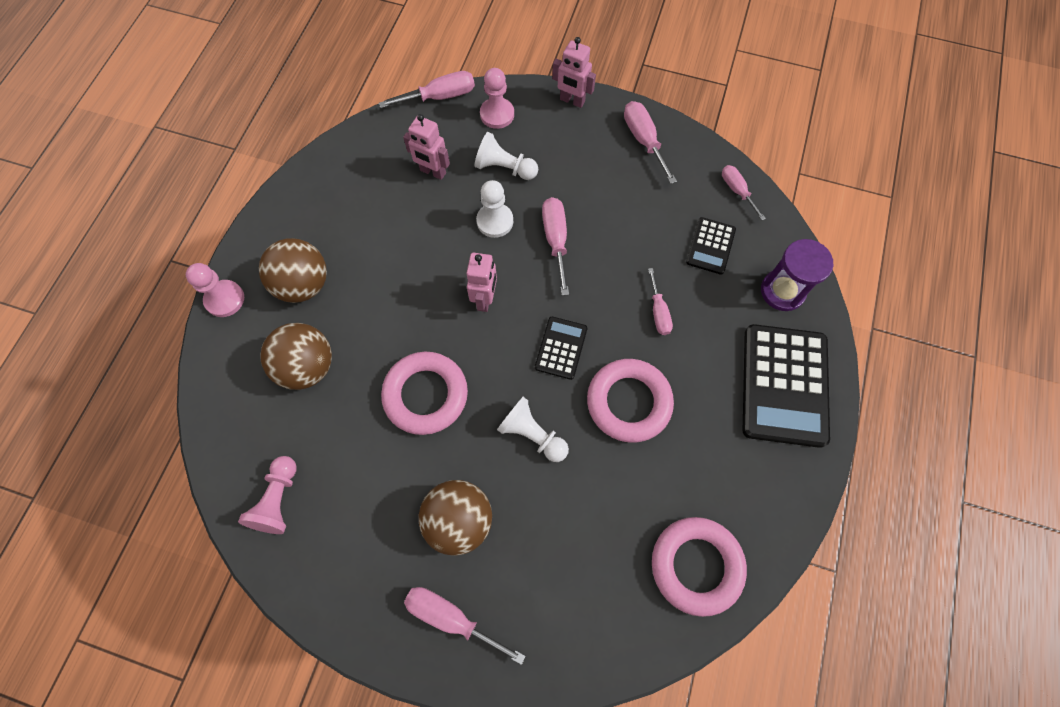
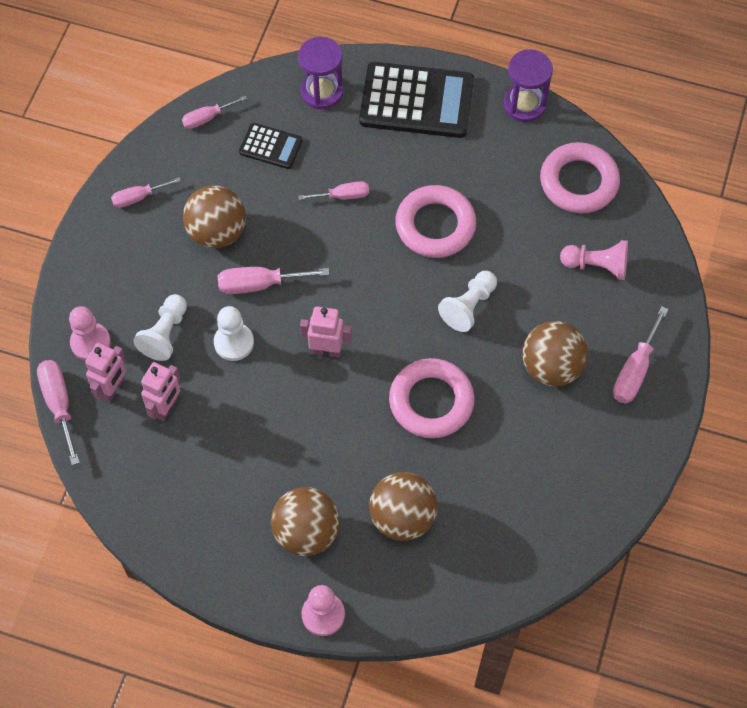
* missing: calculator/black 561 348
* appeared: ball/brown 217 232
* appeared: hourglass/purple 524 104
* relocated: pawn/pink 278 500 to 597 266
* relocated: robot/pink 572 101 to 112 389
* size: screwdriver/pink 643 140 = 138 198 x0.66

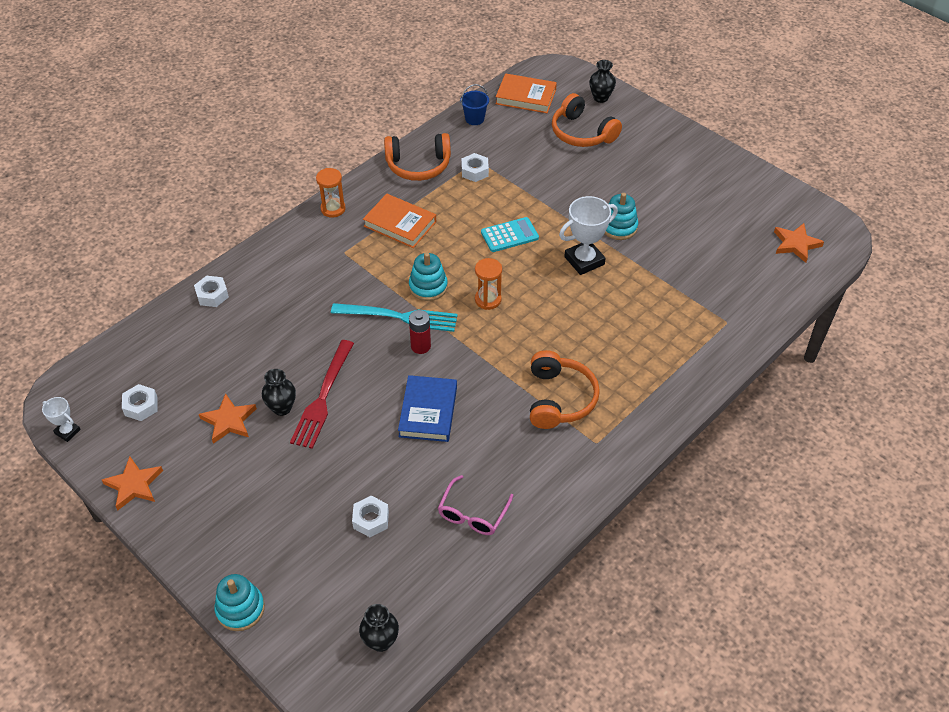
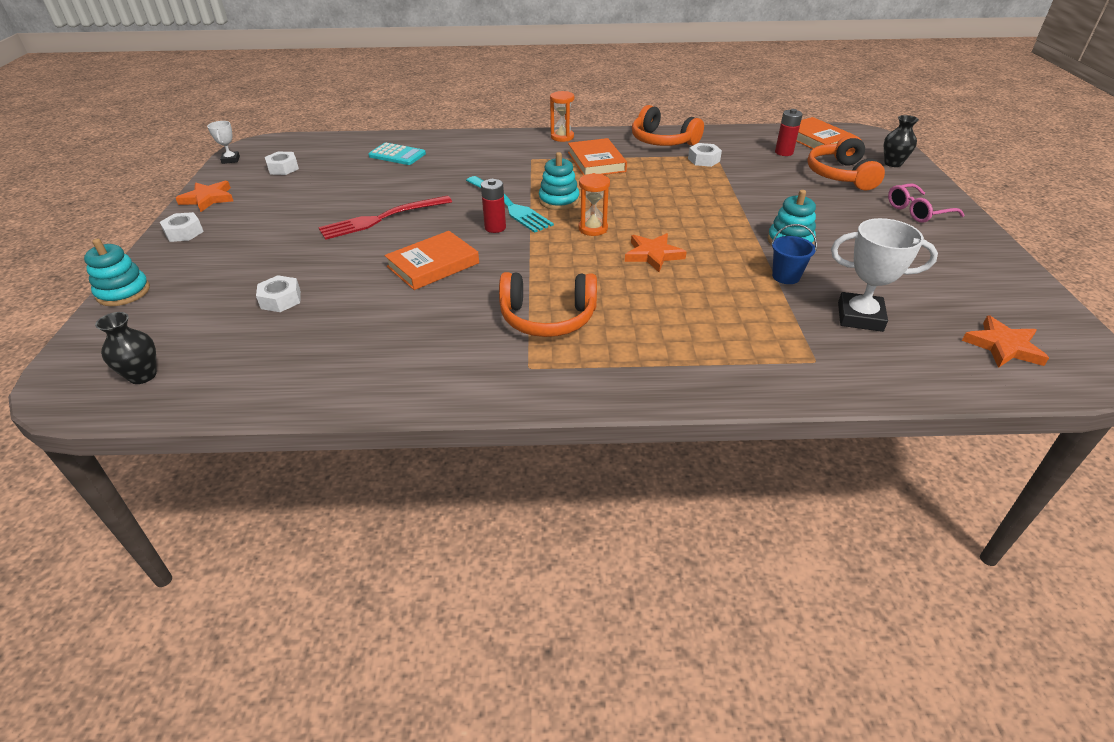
* missing: vase/black 282 408
* appeared: battery/red 784 152
* relocated: nut/white 212 295 to 184 232
* relocated: star/orange 229 421 to 653 255
* relocated: glasses/pink 473 514 to 917 211
* relocated: bucket/blue 474 119 to 786 276
* relocated: calculator/turquoise 509 235 to 397 155
* relocated: trophy/white 584 260 to 860 317
* colour: book/blue 428 411 to book/orange 433 265
* spun: headphones/orange 559 399 = 547 318 45 degrees clockwise

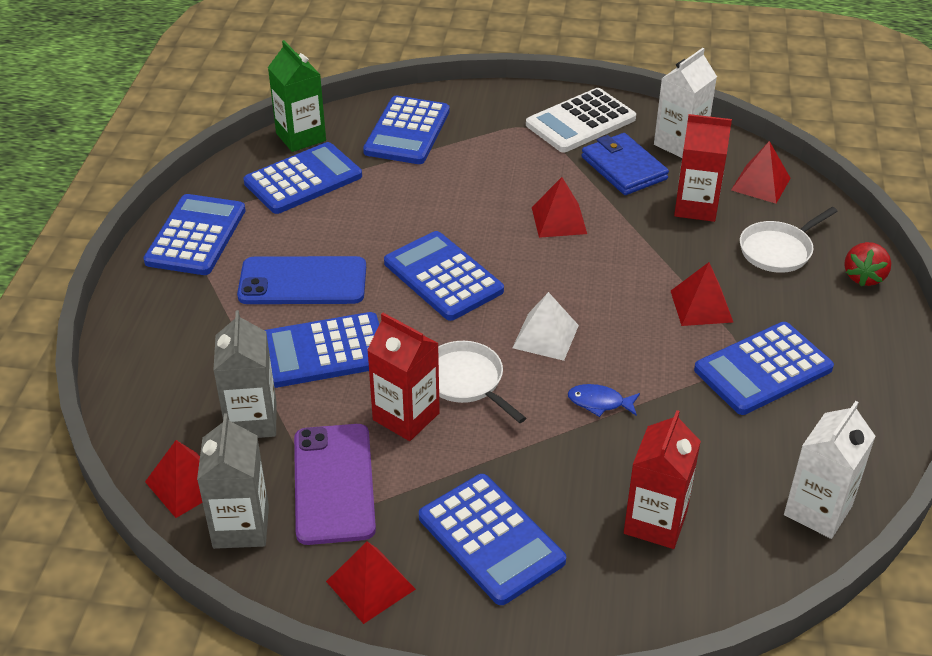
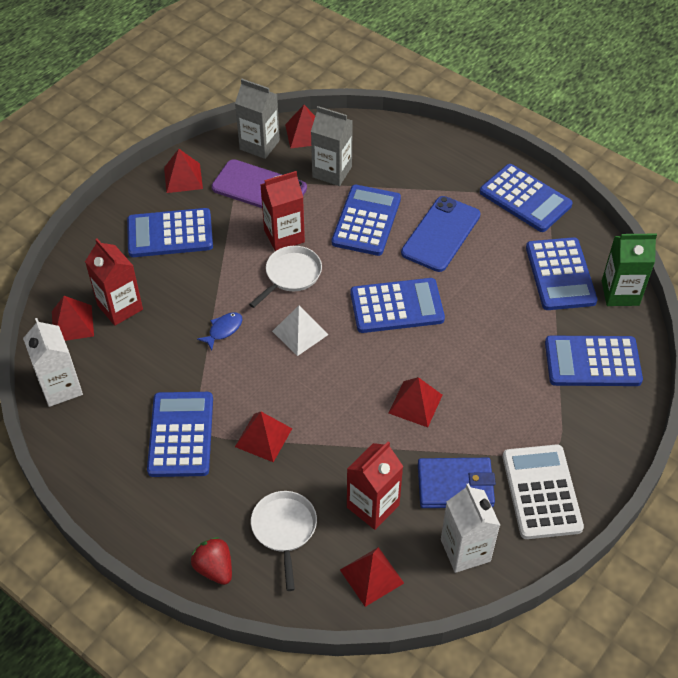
* appeared: pyramid/red 72 323
* spun: calculator/blue 407 131 = 592 362 45 degrees counterclockwise
* spun: pan/white 466 381 = 291 275 45 degrees counterclockwise

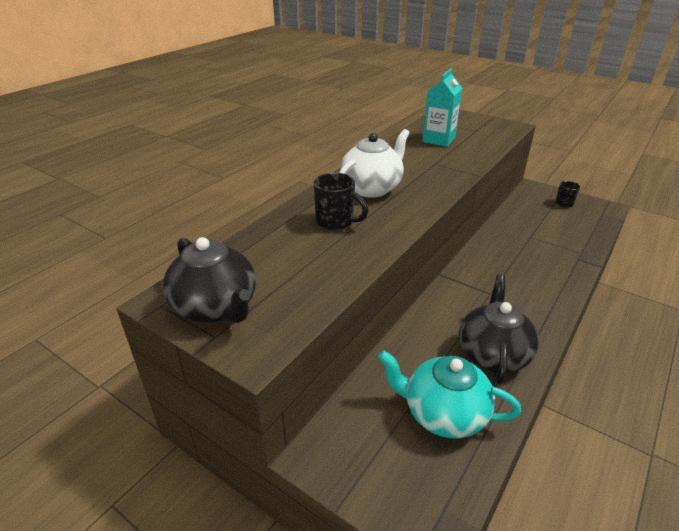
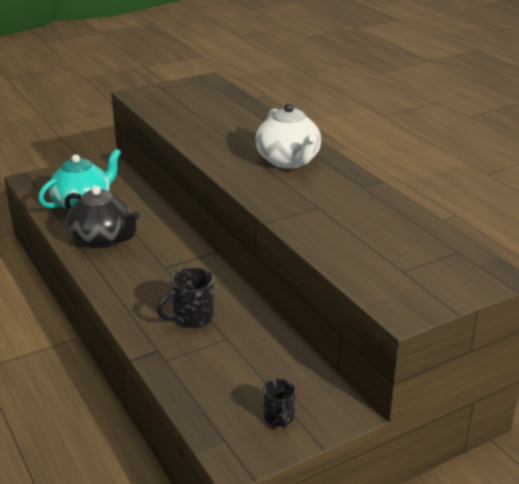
* missing: teapot/black 216 307
* missing: carton/turquoise 438 140
* relocated: mug/black 336 222 to 191 318

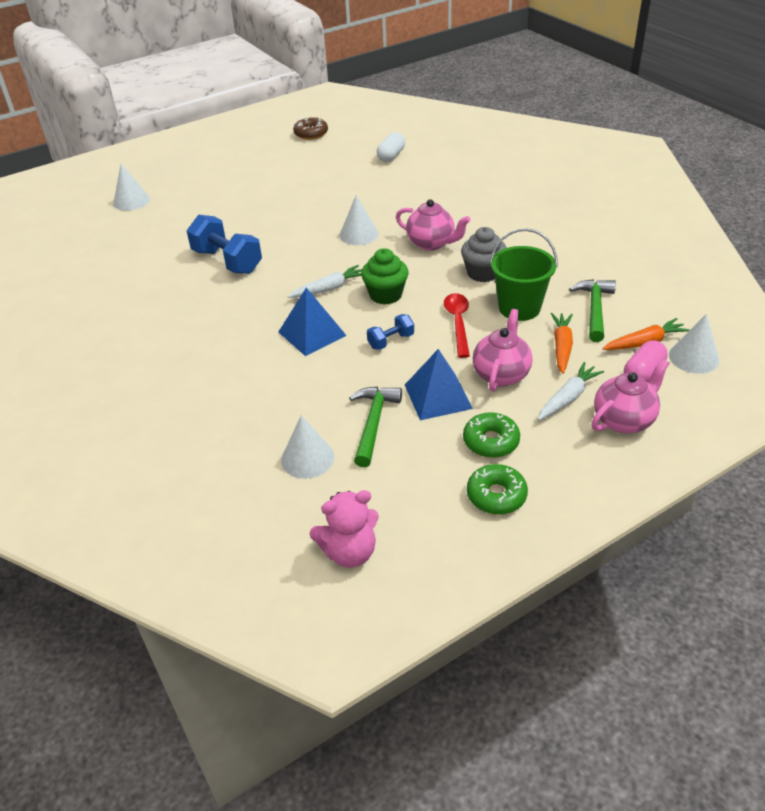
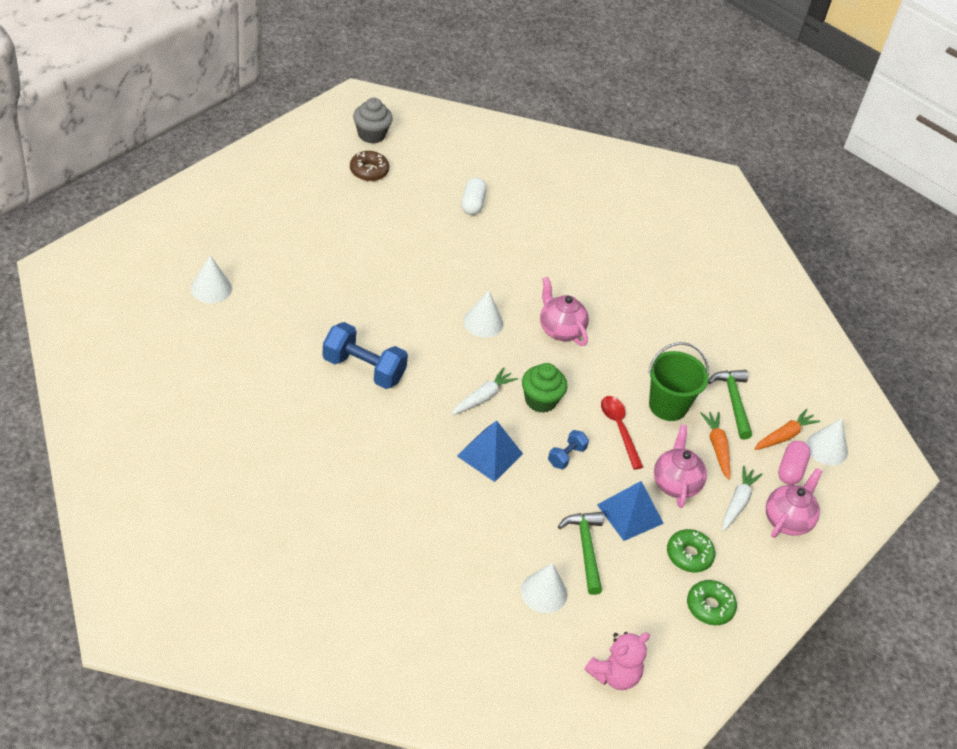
* relocated: cupcake/grey 483 273 to 371 135
* spun: teapot/pink 431 243 = 560 330 135 degrees counterclockwise

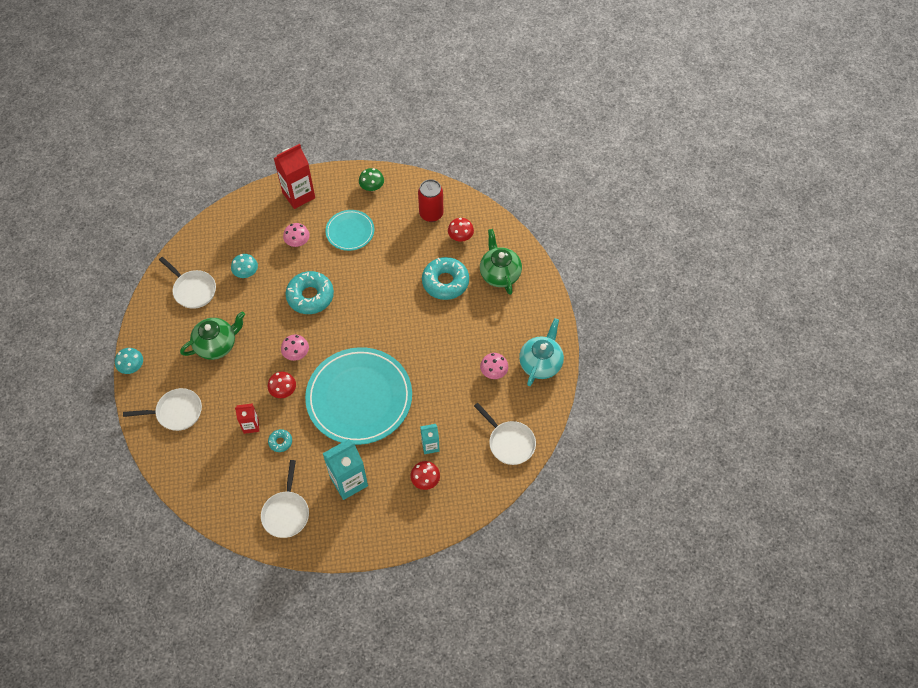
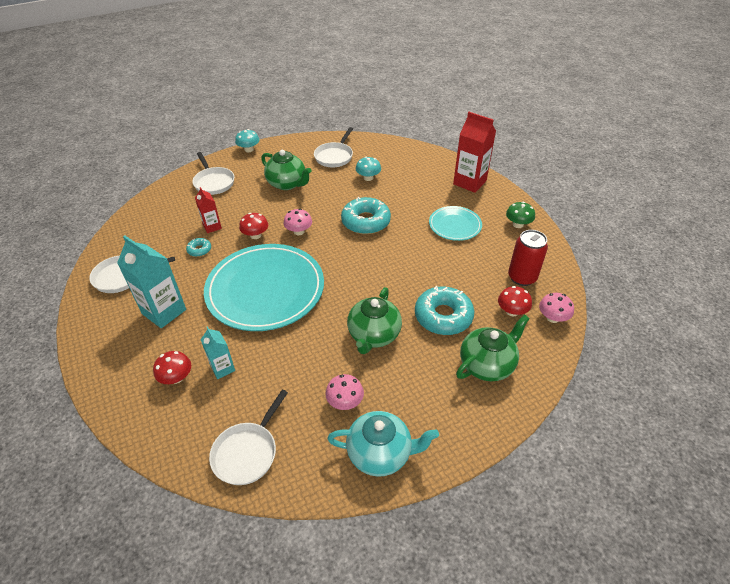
* appeared: teapot/green 373 335
* relocated: mushroom/pink 297 242 to 552 318

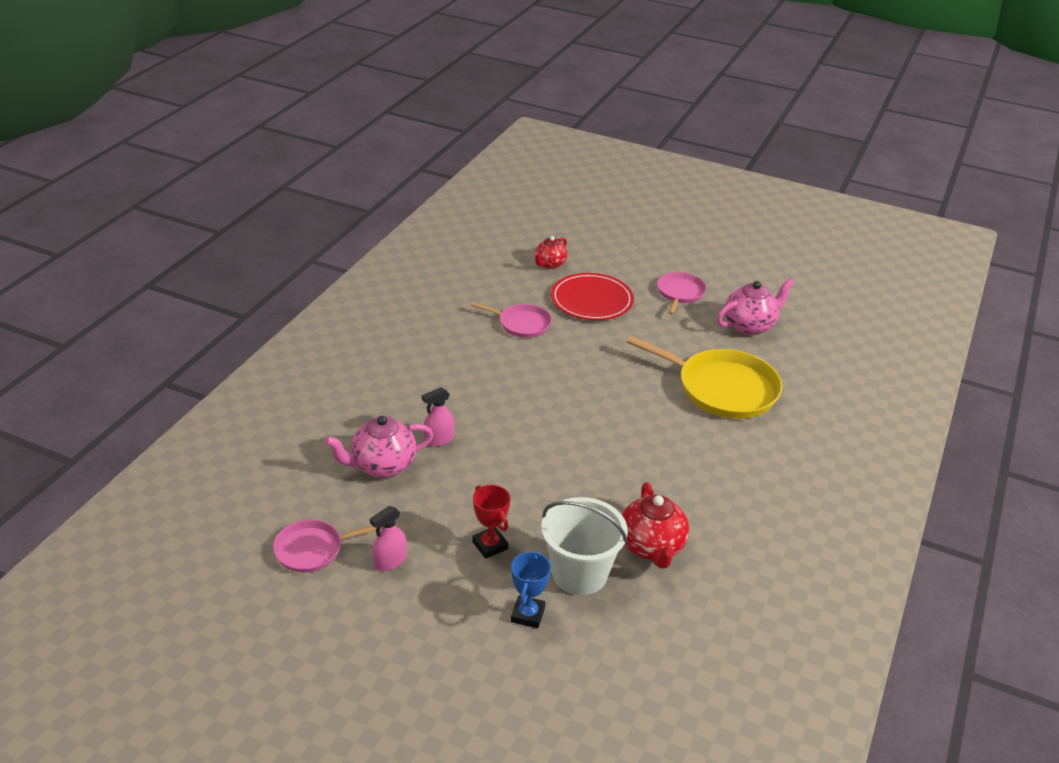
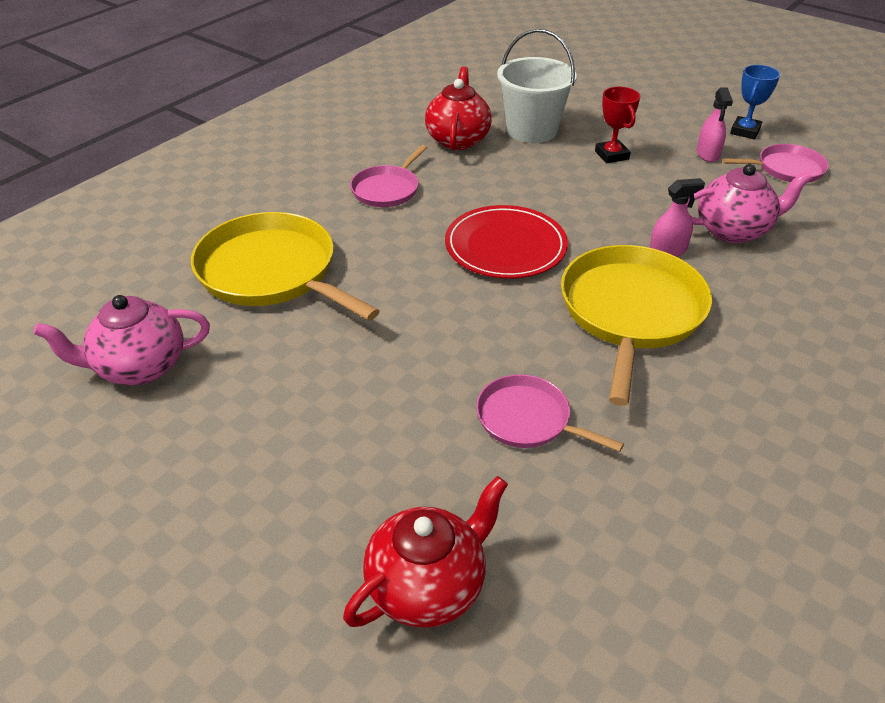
* appeared: pan/yellow 631 312
* relocated: trophy/blue 528 614 to 745 131
* relocated: plate/red 591 300 to 505 246
* relocated: pan/pink 680 293 to 387 189
* spun: spray bottle/pink 390 561 = 708 154 120 degrees clockwise
* size: teapot/red 549 264 = 428 586 x1.57

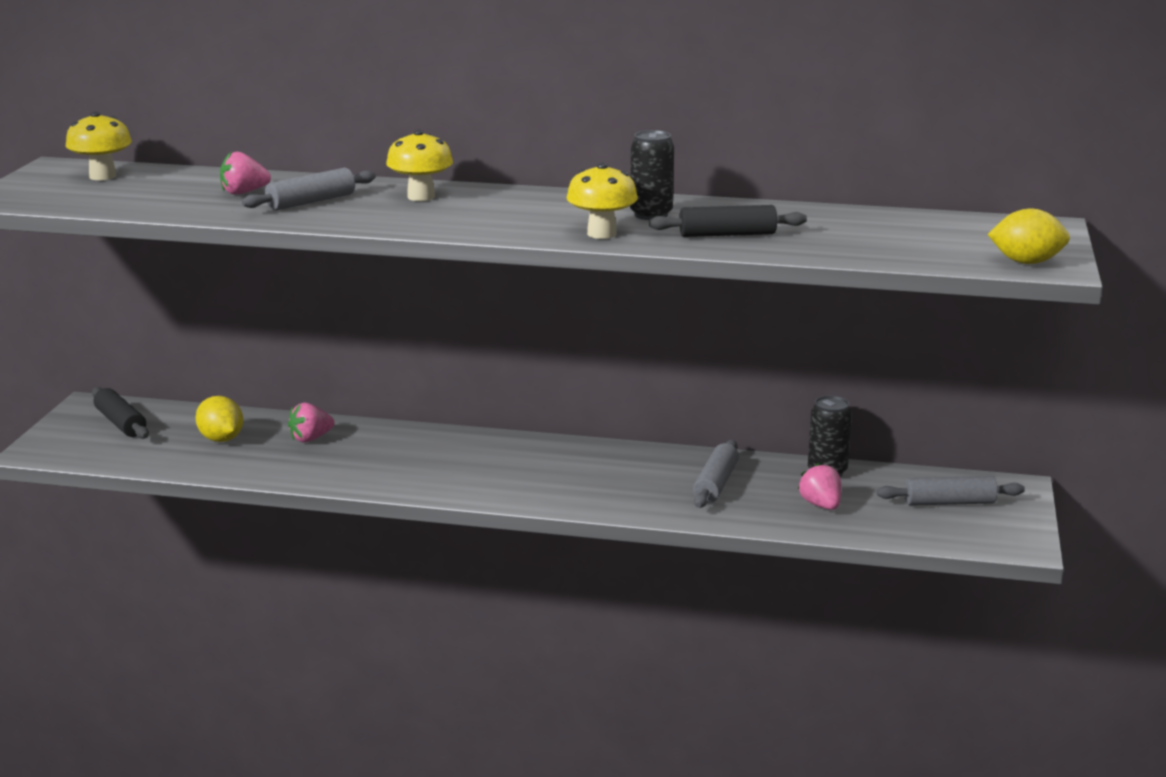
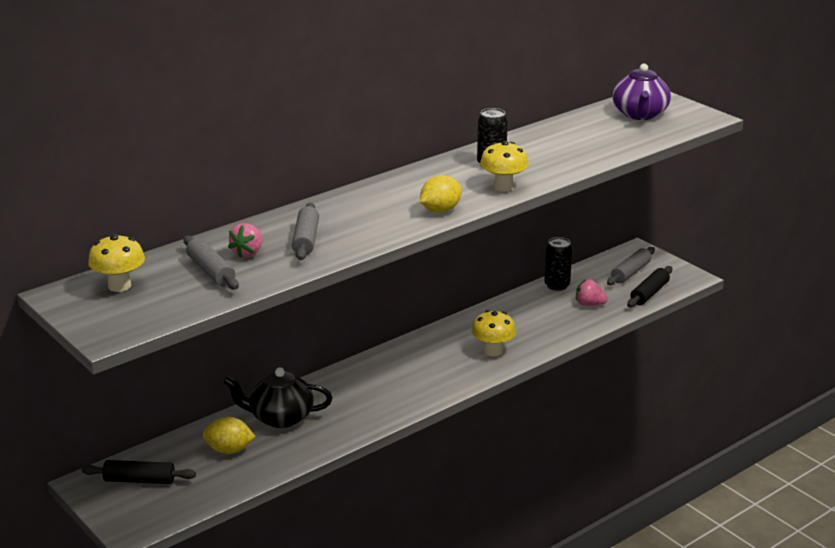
* appeared: teapot/purple 640 114
* relocated: mushroom/yellow 421 197 to 493 351
* relocated: rolling pin/black 727 234 to 649 293
* relocated: rolling pin/grey 716 484 to 211 271
* relocated: lemon/yellow 1026 262 to 440 210
* exchanged: strawberry/pink 310 438 to teapot/black 280 418

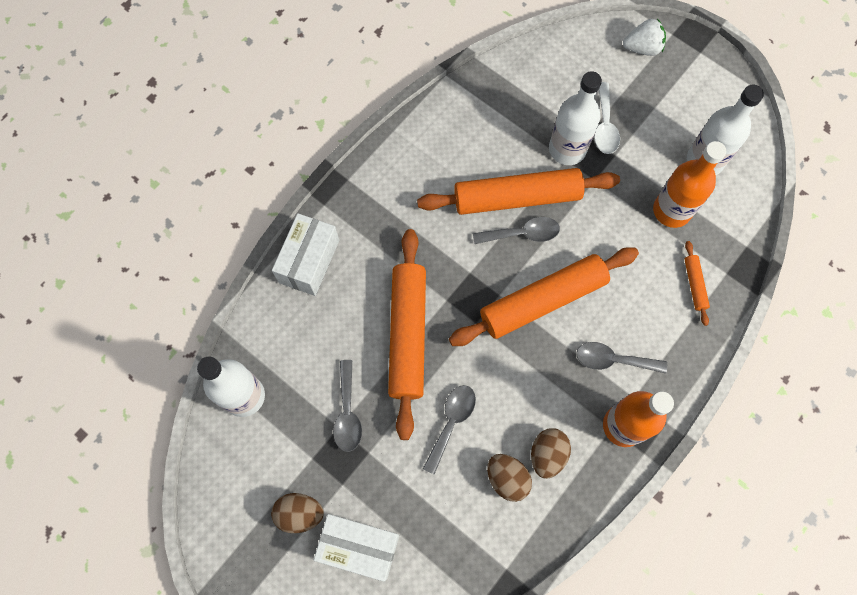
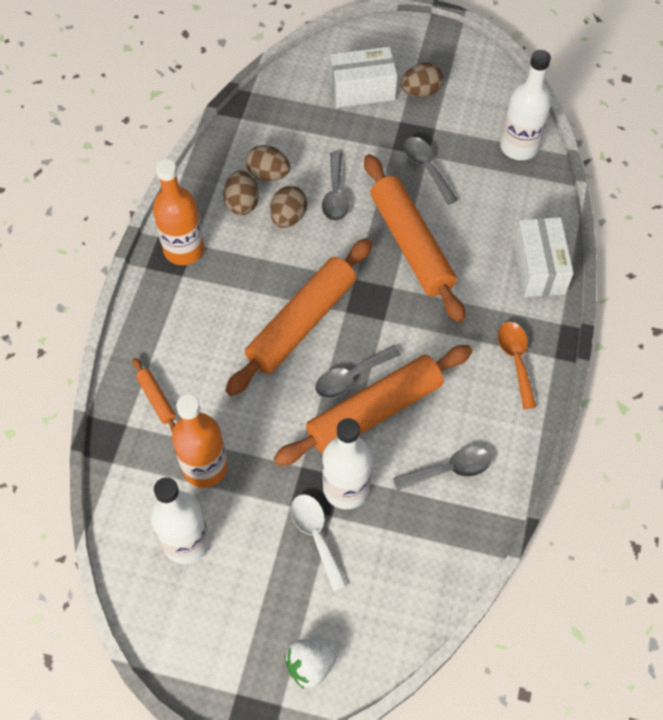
* appeared: egg/brown 288 217
* appeared: spoon/orange 516 360
* relocated: spoon/grey 612 360 to 449 470

